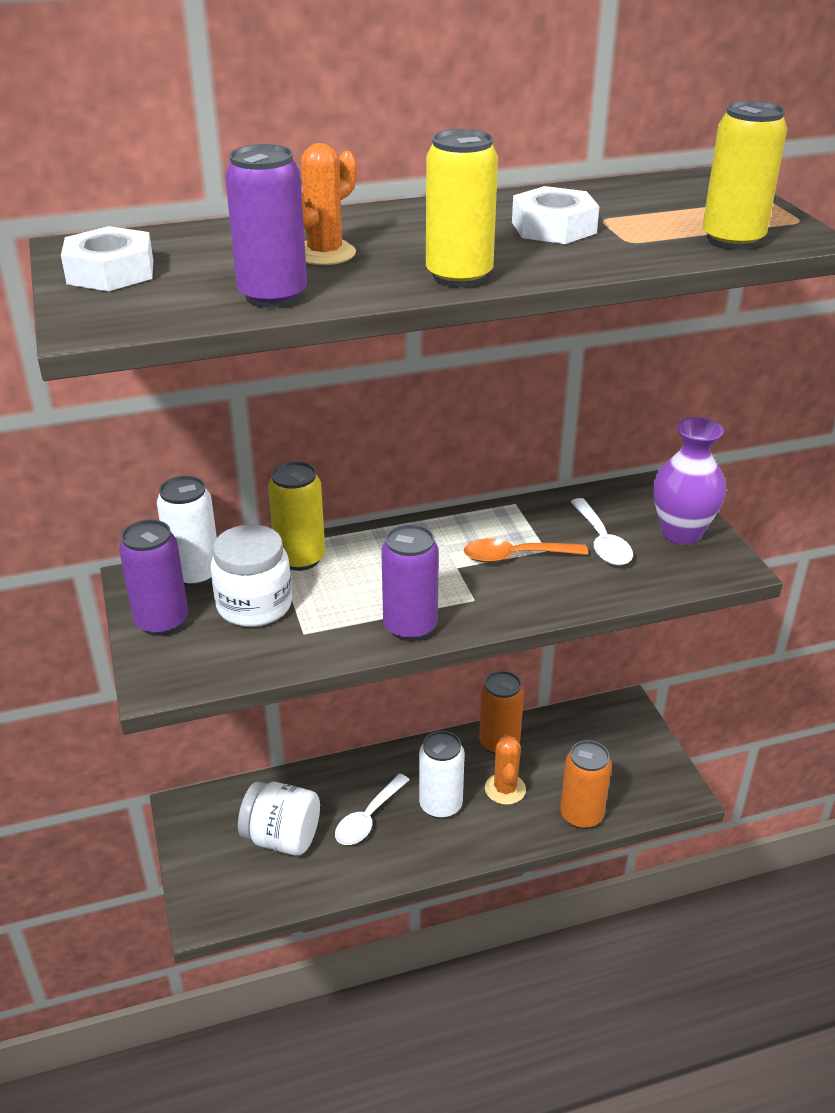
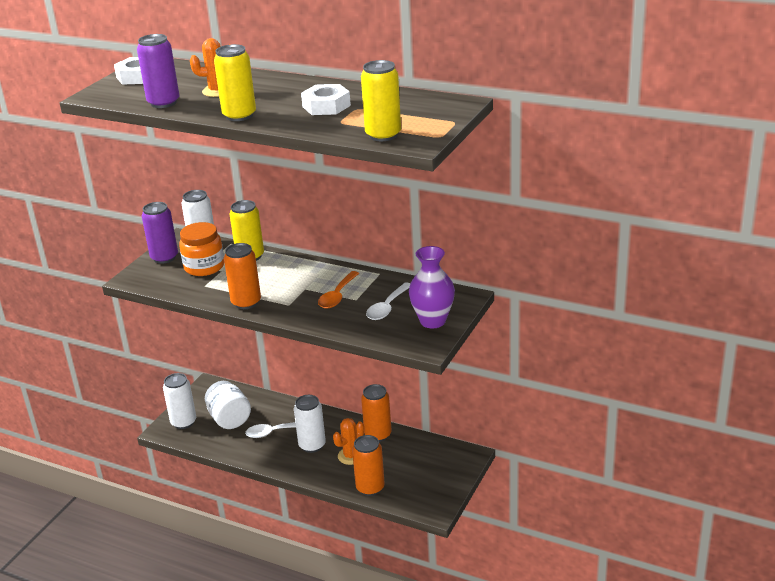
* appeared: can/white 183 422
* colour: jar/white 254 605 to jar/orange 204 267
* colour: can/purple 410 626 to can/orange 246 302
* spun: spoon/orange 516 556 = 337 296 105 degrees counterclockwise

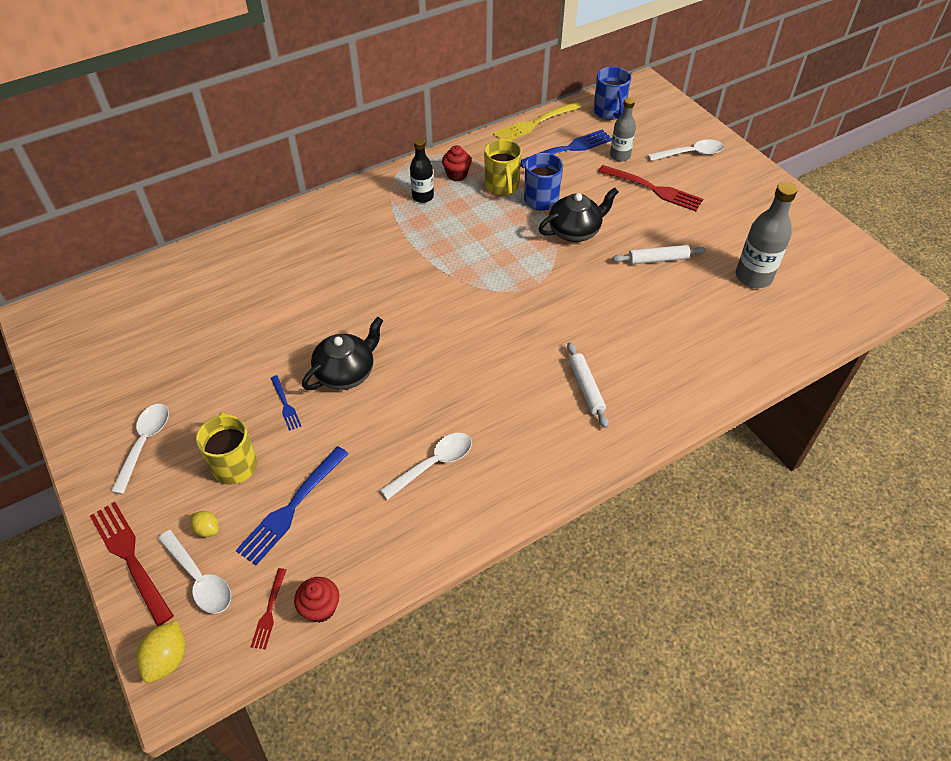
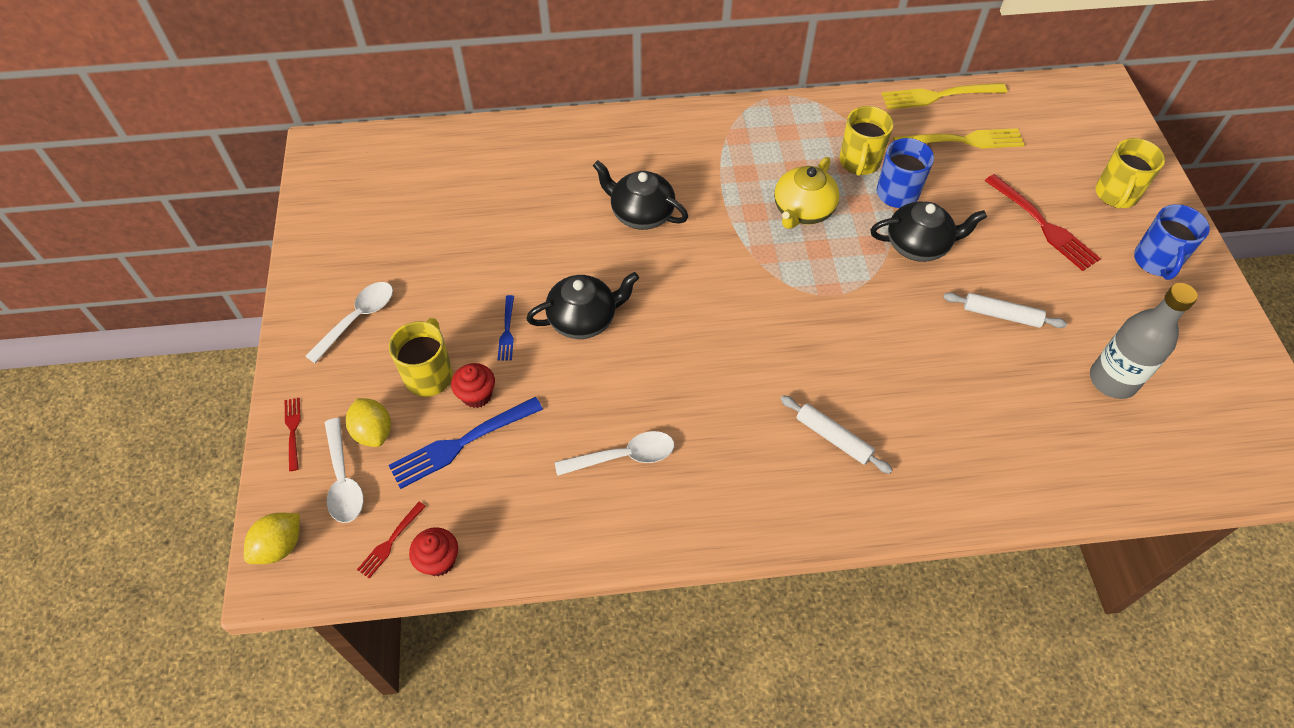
* missing: bottle/black 423 196
* missing: bottle/grey 620 156
* appeared: teapot/black 641 213
* appeared: teapot/yellow 802 211
* relocated: cupcake/red 457 175 to 477 395
* relocated: mug/blue 609 112 to 1156 261
* exchanged: spoon/white 690 154 to mug/yellow 1115 195
* colour: fork/blue 568 149 to fork/yellow 963 140
* spun: rolling pin/white 586 388 = 833 438 60 degrees counterclockwise
* size: fork/red 130 558 = 293 431 x0.52
* size: lemon/yellow 207 529 = 373 432 x1.60

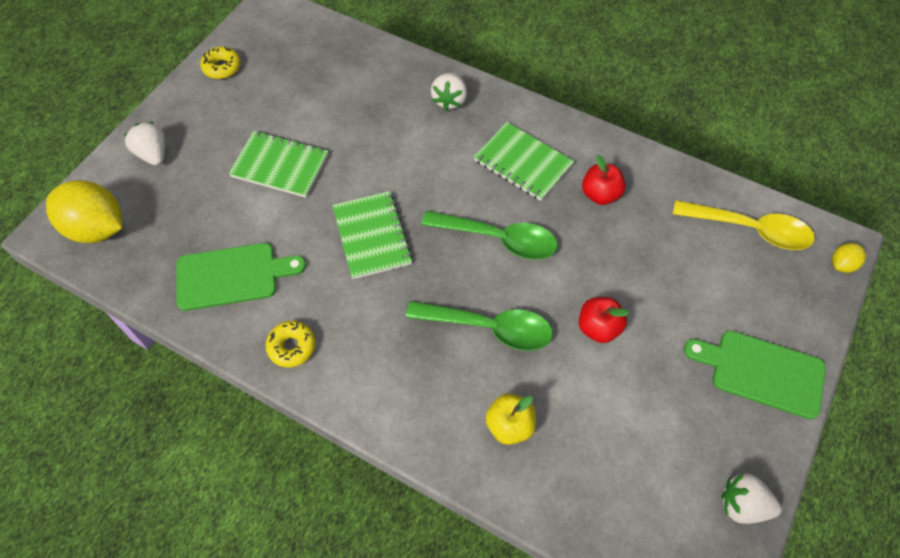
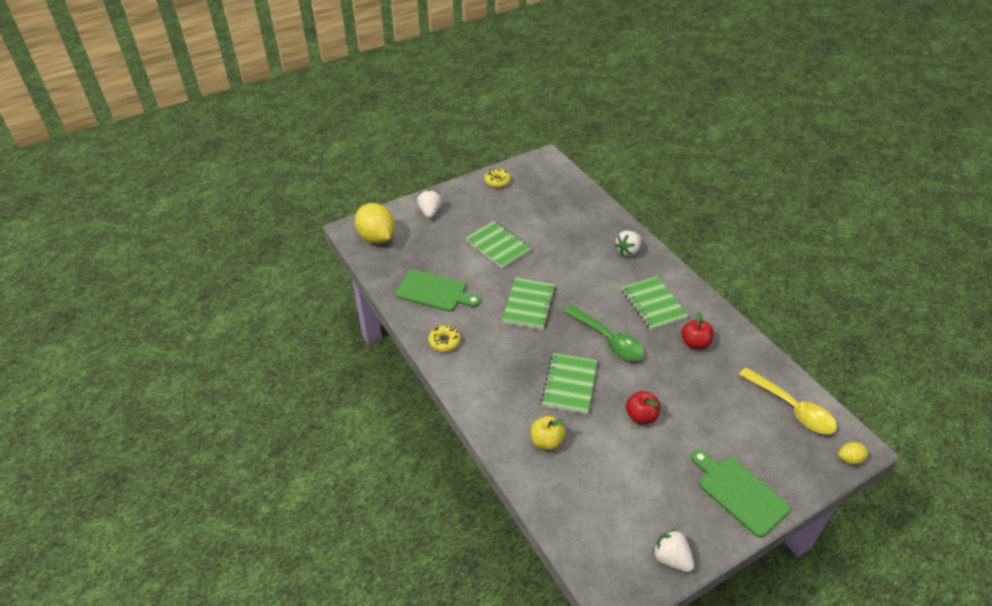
* exchanged: spoon/green 489 328 to notebook/green 569 384

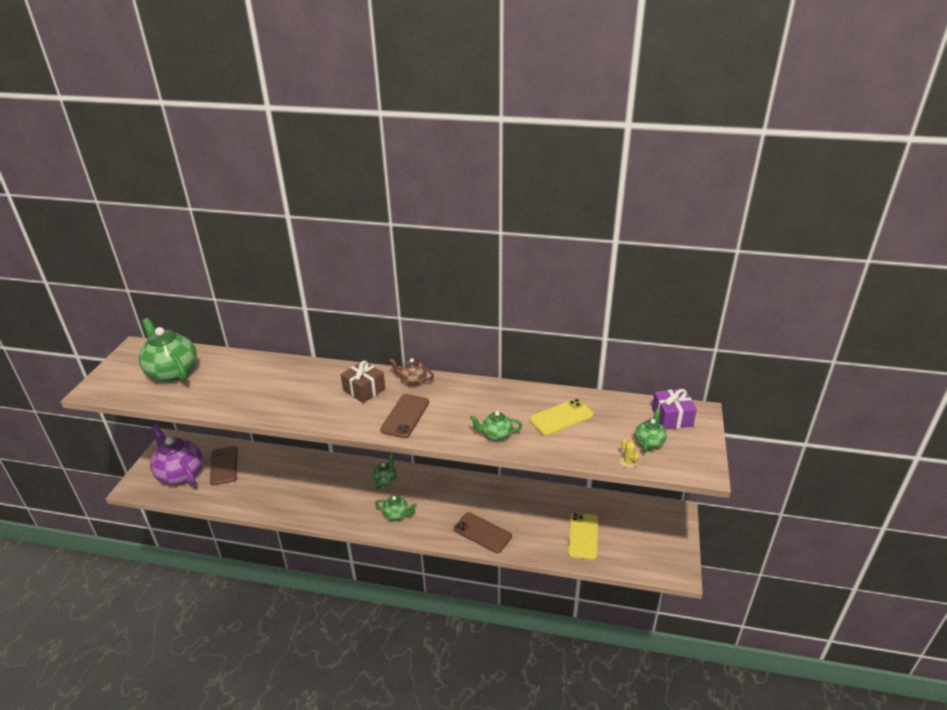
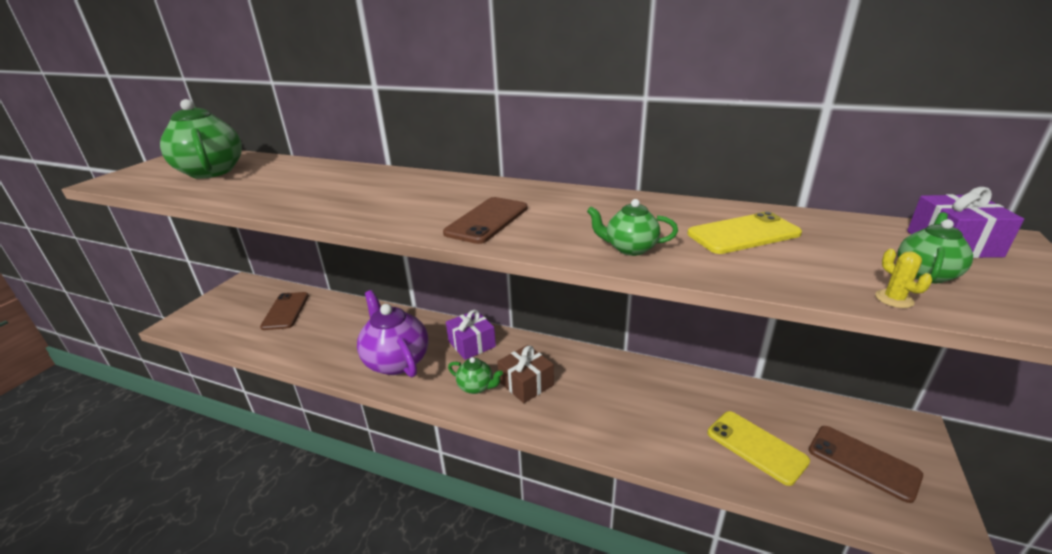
* missing: teapot/brown 412 381
* relocated: teapot/purple 180 474 to 396 361
* relocated: gift/brown 364 389 to 526 383
* relocated: phone/brown 482 532 to 863 462
* exchanged: teapot/green 385 481 to gift/purple 472 344
* spun: phone/yellow 583 536 = 756 447 60 degrees counterclockwise

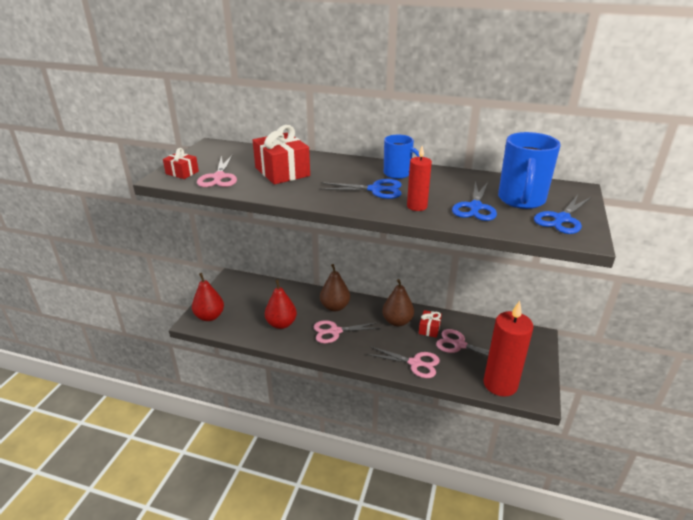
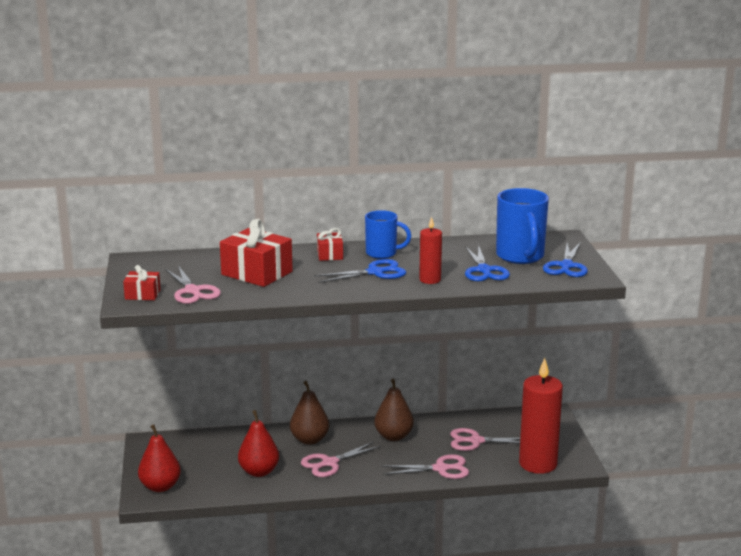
* relocated: gift/red 429 329 to 330 255

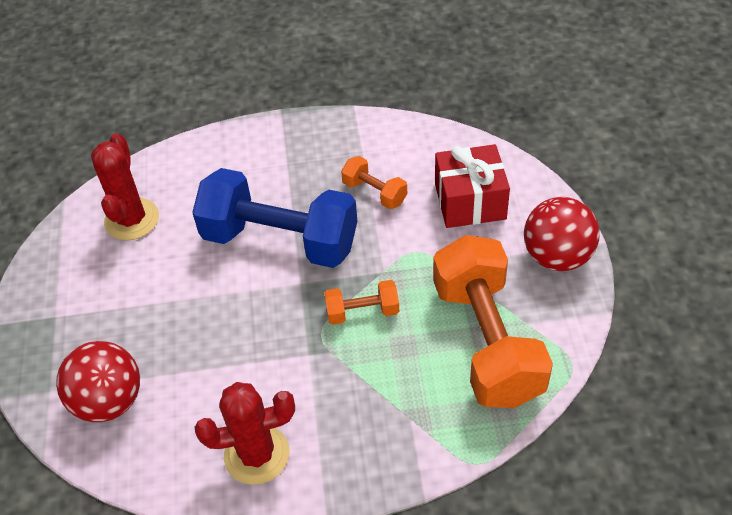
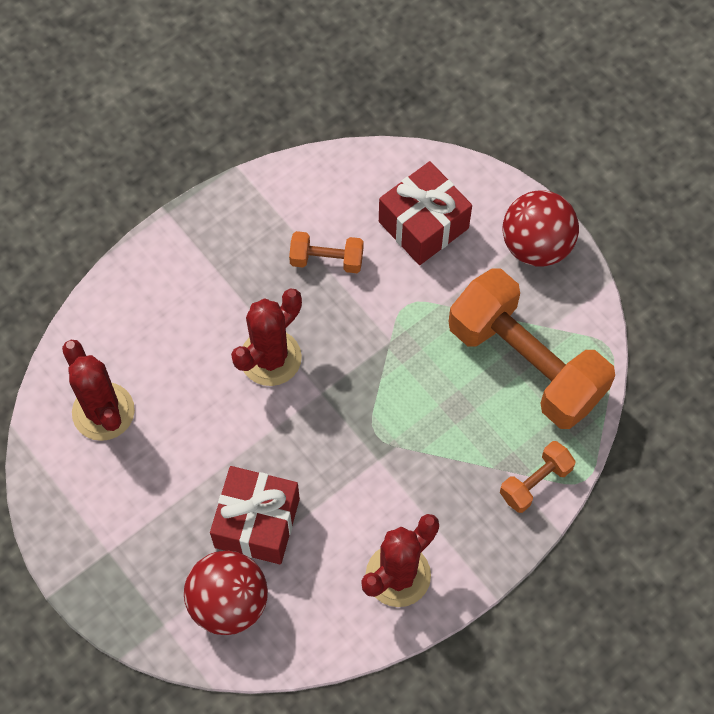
* appeared: gift/red 257 523
* relocated: dumbbell/orange 362 312 to 535 482
* exchanged: dumbbell/blue 280 240 to cactus/red 270 358

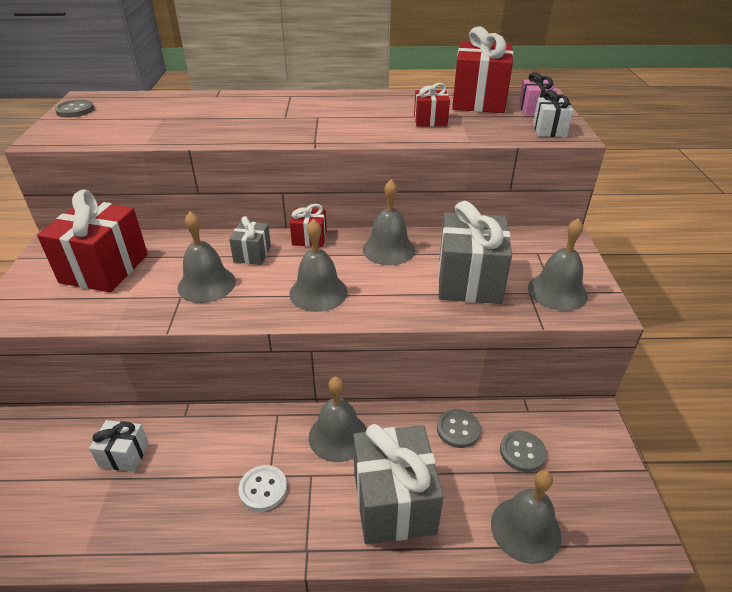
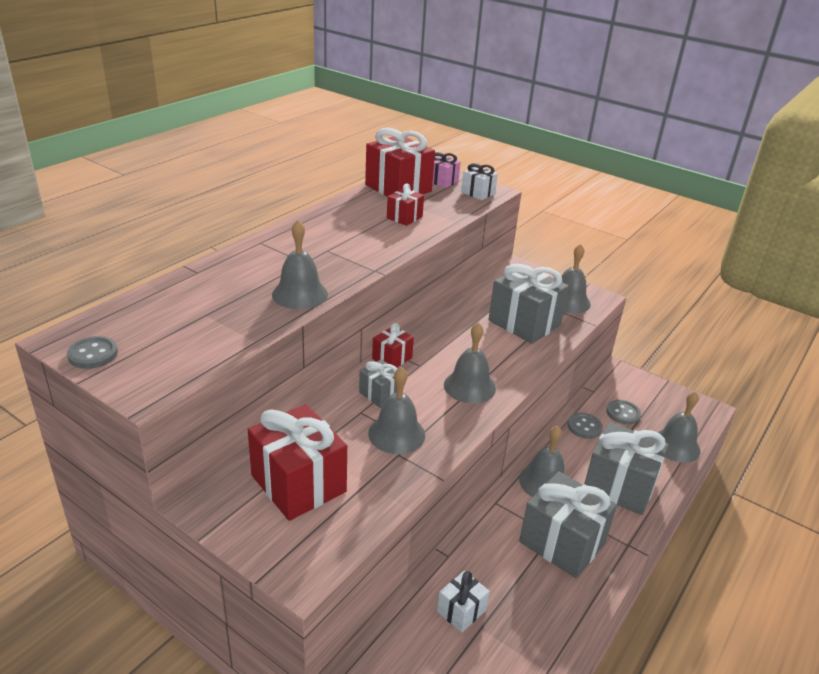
* relocated: bell/grey 388 249 to 300 294
* exchanged: button/white 263 489 to gift/grey 562 542

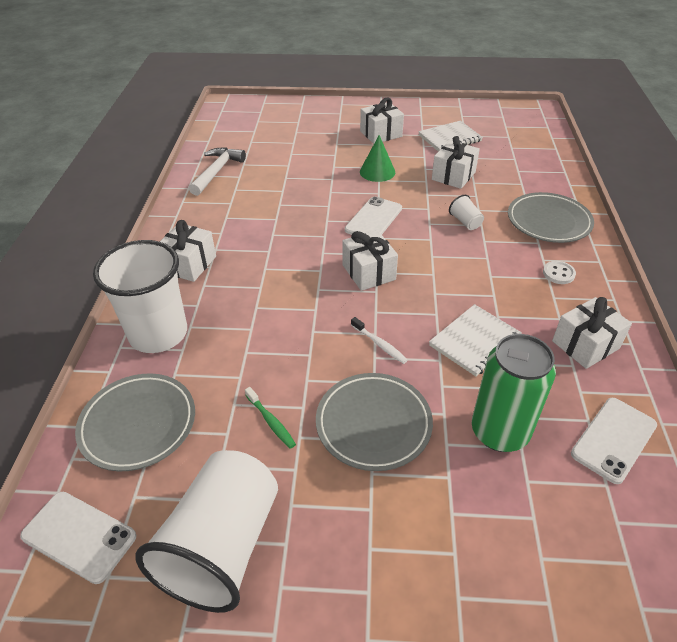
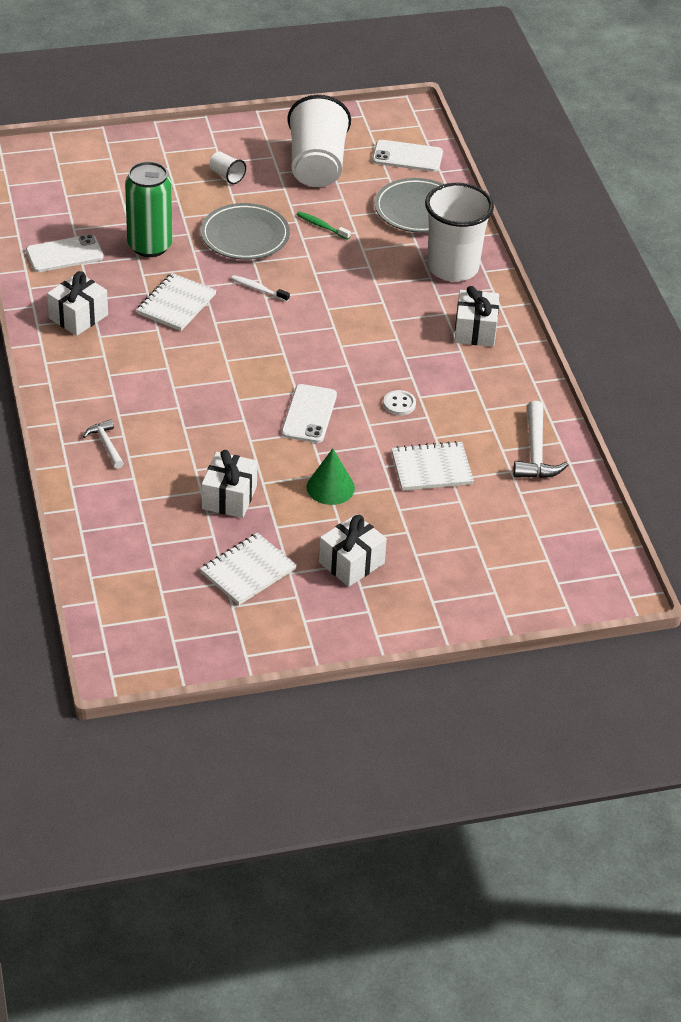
* missing: gift/white 369 272
* appeared: notebook/white 431 468
* relocated: cup/white 465 222 to 226 176
* relocated: button/white 558 273 to 399 404
* exchanged: plate/grey 548 221 to hammer/white 106 444
* spun: phone/white 614 439 = 64 254 45 degrees clockwise

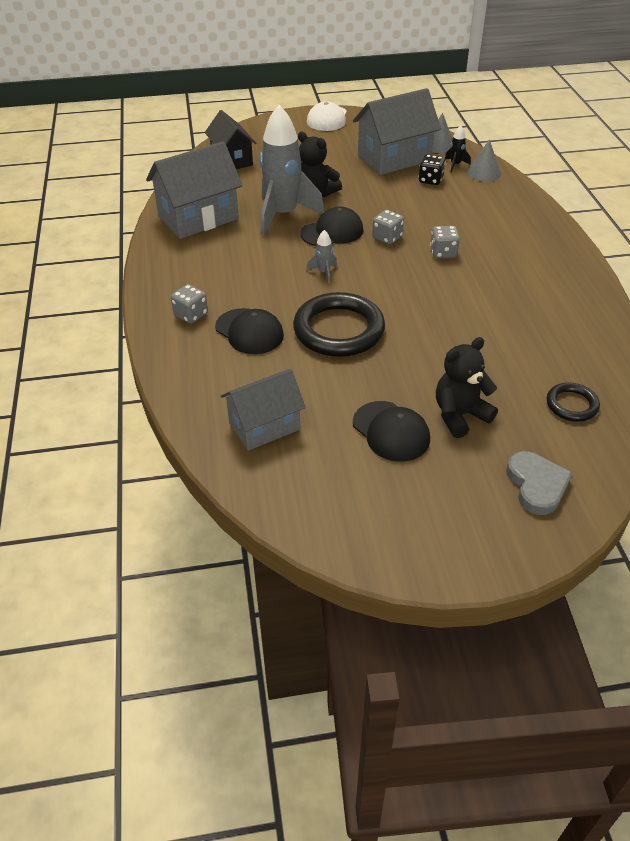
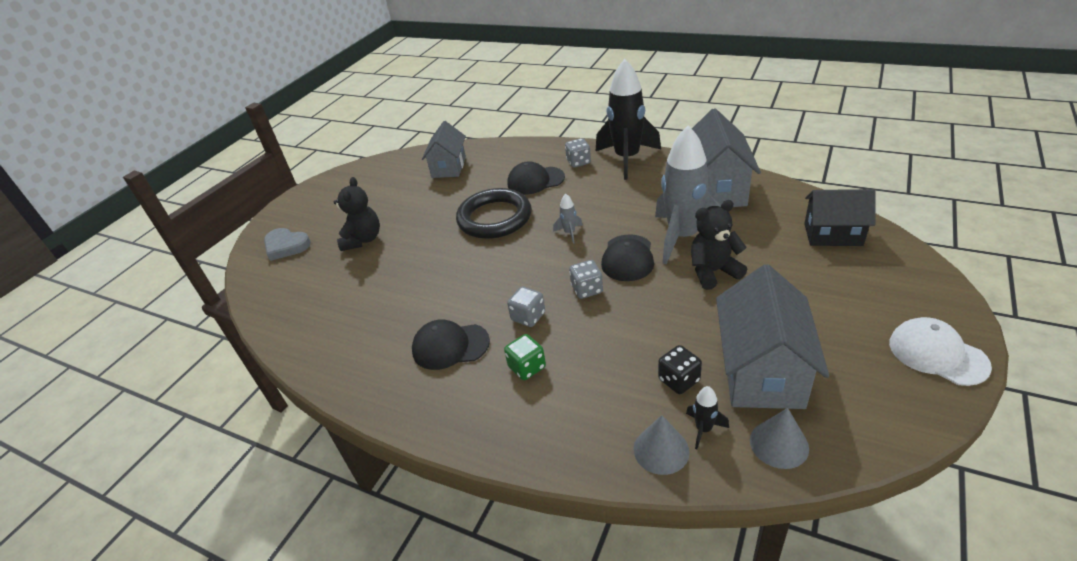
* missing: ring/black 571 405
* appeared: dice/green 527 367
* appeared: rocket/black 627 159
* relocated: cap/black 391 431 to 450 346

